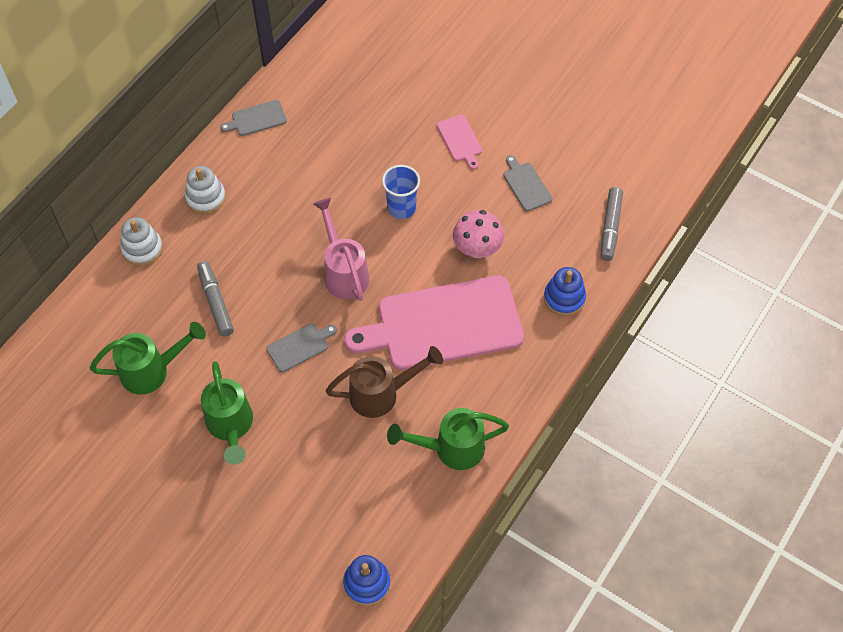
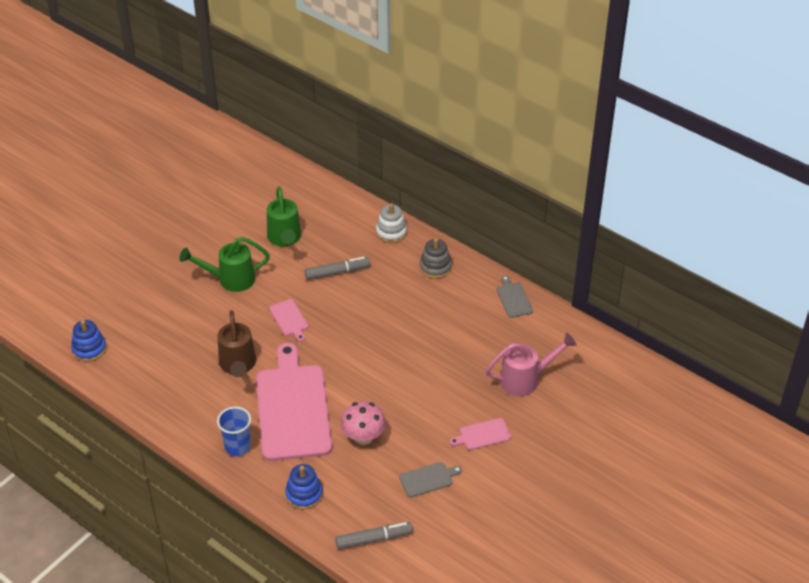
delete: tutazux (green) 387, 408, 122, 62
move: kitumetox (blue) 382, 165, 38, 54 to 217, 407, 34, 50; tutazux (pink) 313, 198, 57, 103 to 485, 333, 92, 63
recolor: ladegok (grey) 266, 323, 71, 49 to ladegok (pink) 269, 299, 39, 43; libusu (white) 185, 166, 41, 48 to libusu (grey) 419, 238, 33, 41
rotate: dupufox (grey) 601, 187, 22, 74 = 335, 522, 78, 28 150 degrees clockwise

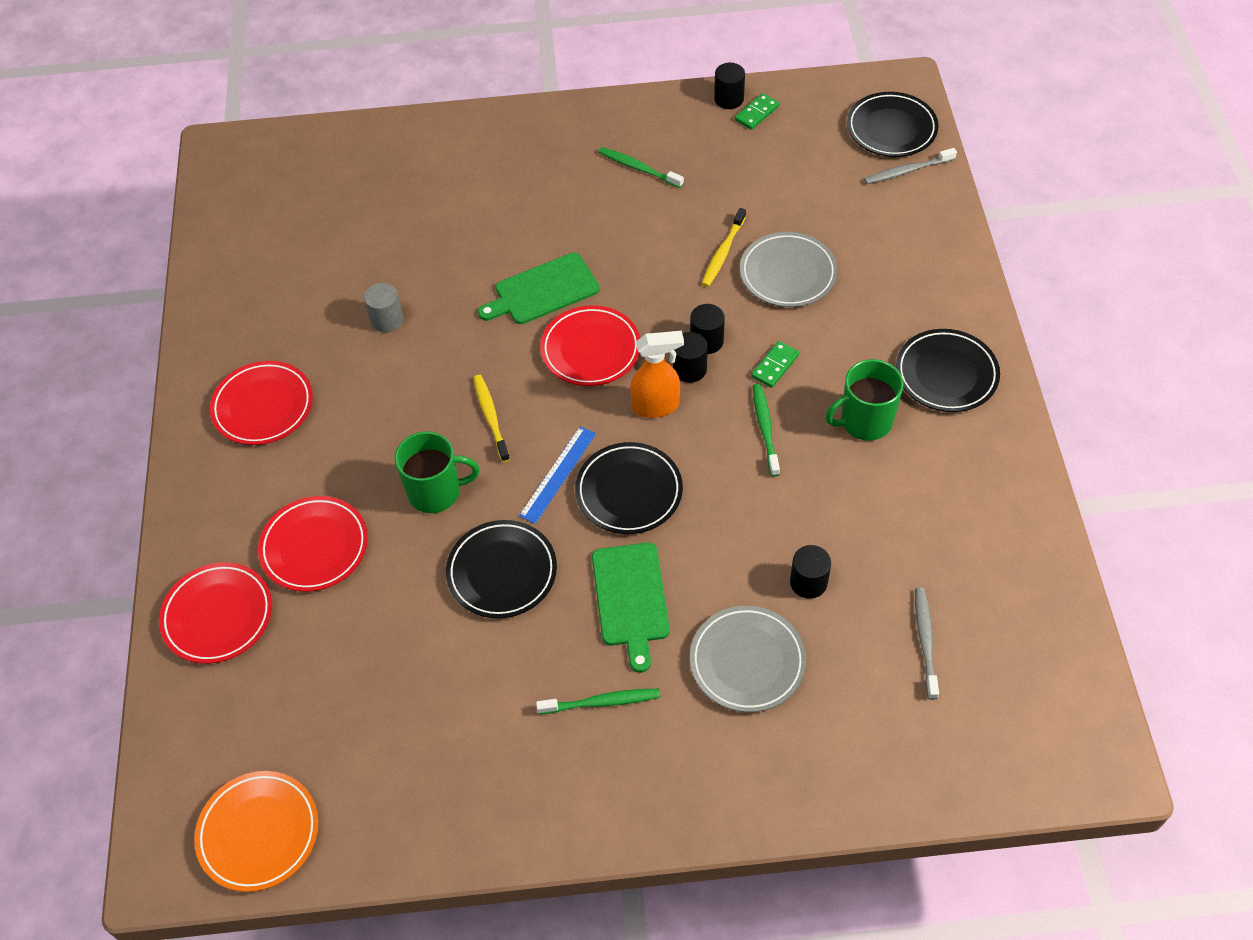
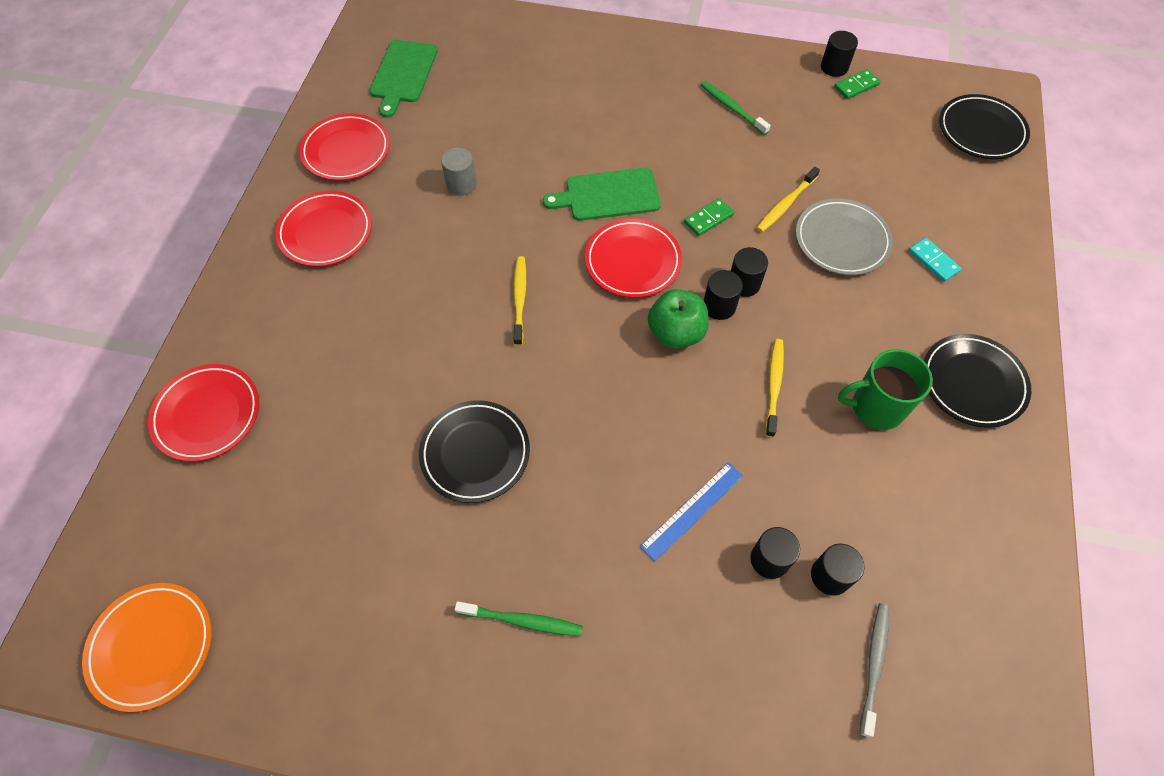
delete: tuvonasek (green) 395, 432, 84, 81; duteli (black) 575, 442, 108, 92; duteli (grey) 690, 606, 116, 106; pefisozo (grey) 864, 148, 93, 36
insert: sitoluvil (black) 811, 544, 54, 52; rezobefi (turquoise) 908, 238, 54, 44
move: duteli (red) 258, 496, 110, 96 to 299, 113, 91, 68; ladegok (green) 592, 542, 78, 131 to 370, 40, 68, 78; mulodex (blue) 519, 426, 77, 98 to 640, 462, 103, 99; rezobefi (green) 751, 341, 48, 47 to 684, 198, 50, 38
replace: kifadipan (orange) 630, 331, 54, 87 to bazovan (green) 648, 289, 61, 60
recolor: pefisozo (green) 753, 384, 27, 93 to pefisozo (yellow) 765, 339, 19, 98

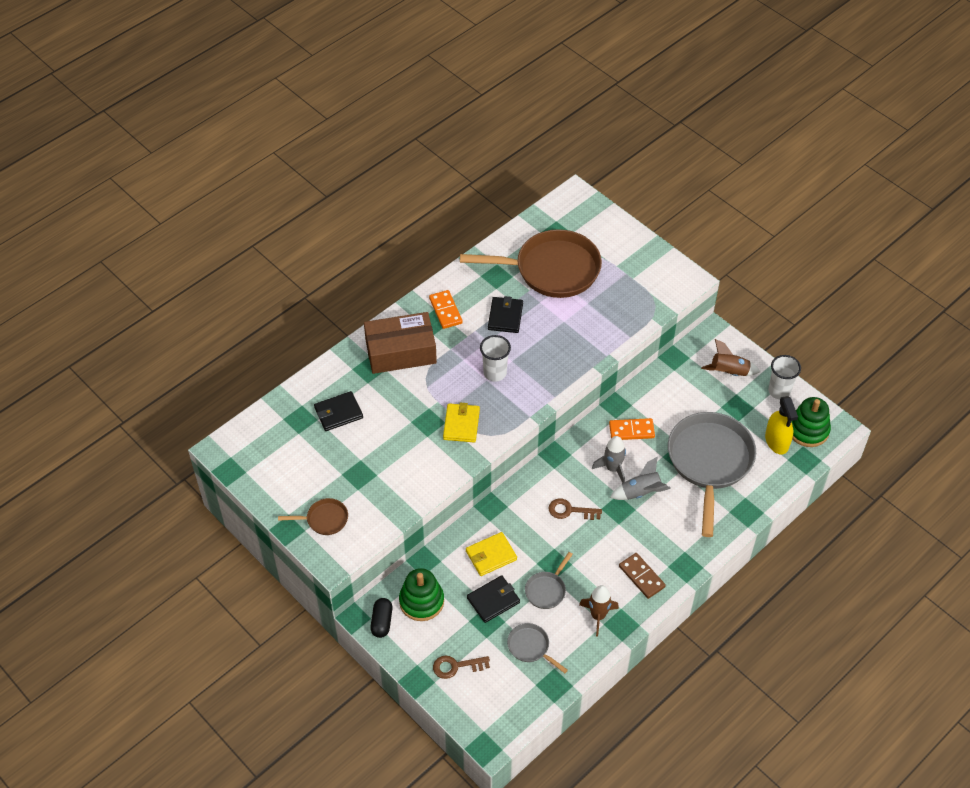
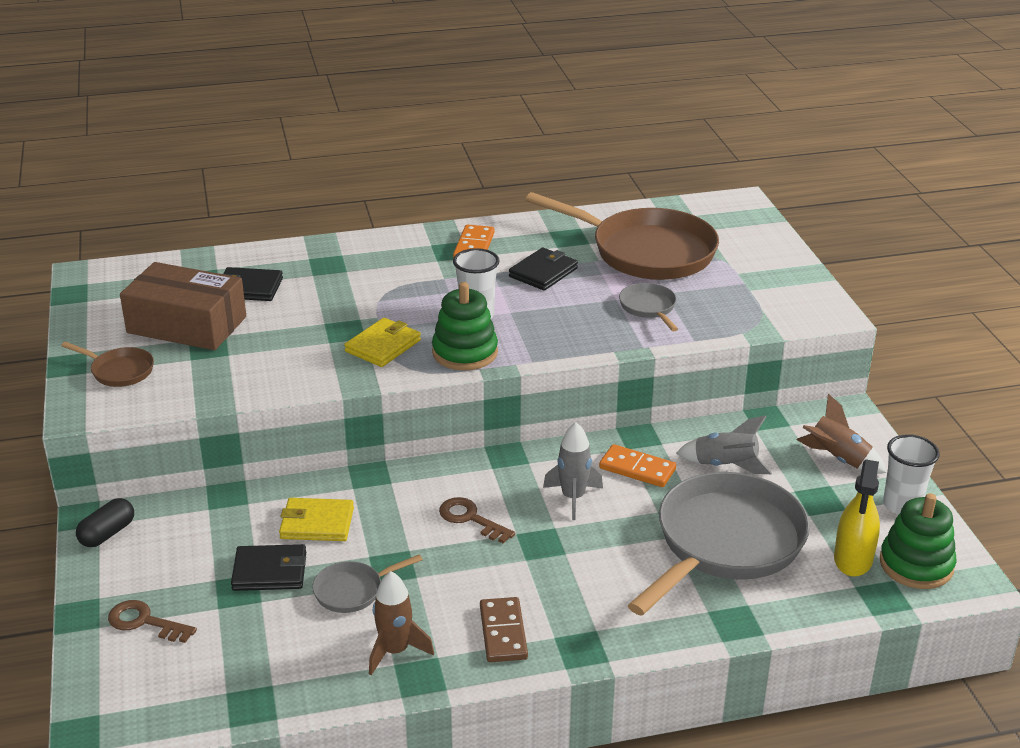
move: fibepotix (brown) 364, 312, 73, 62 to 120, 262, 126, 88; libusu (green) 399, 568, 45, 53 to 432, 282, 66, 89; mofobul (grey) 507, 623, 61, 50 to 619, 283, 59, 48; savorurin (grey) 610, 457, 61, 43 to 676, 415, 96, 59

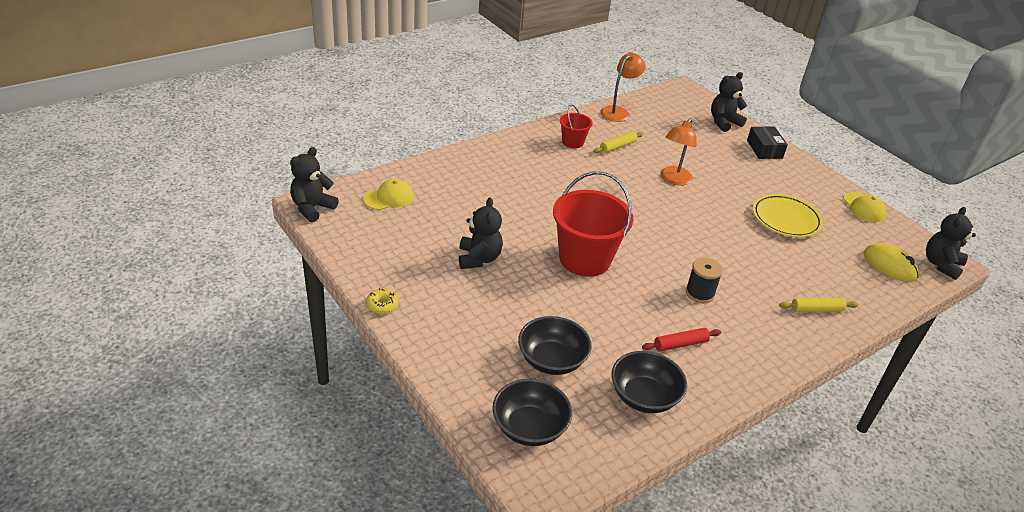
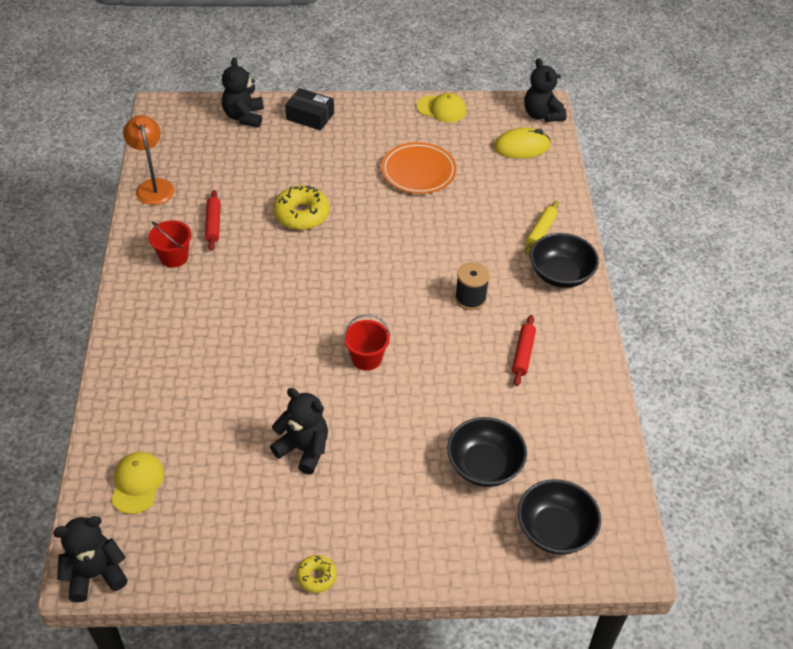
move: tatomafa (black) 611, 351, 76, 62 to 530, 233, 69, 55
replace: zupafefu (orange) 660, 118, 37, 68 to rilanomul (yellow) 273, 186, 56, 44
recolor: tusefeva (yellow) 593, 132, 51, 21 to tusefeva (red) 205, 190, 16, 61; duteli (yellow) 753, 194, 70, 43 to duteli (orange) 381, 142, 76, 52
rotate: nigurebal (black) 290, 147, 49, 75 = 53, 516, 75, 86 90 degrees clockwise
resize: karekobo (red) 553, 171, 80, 106 = 343, 314, 47, 57 x0.50

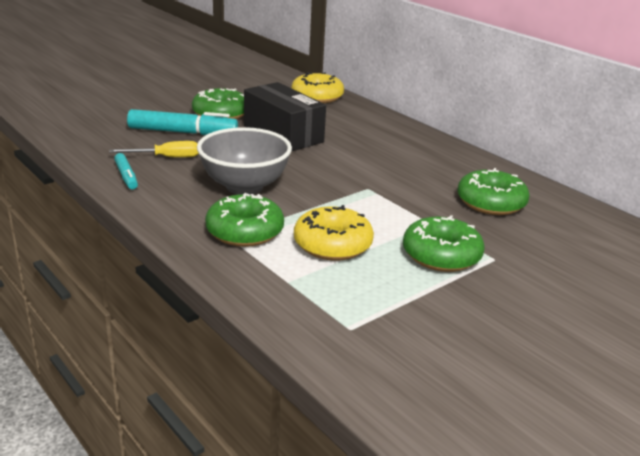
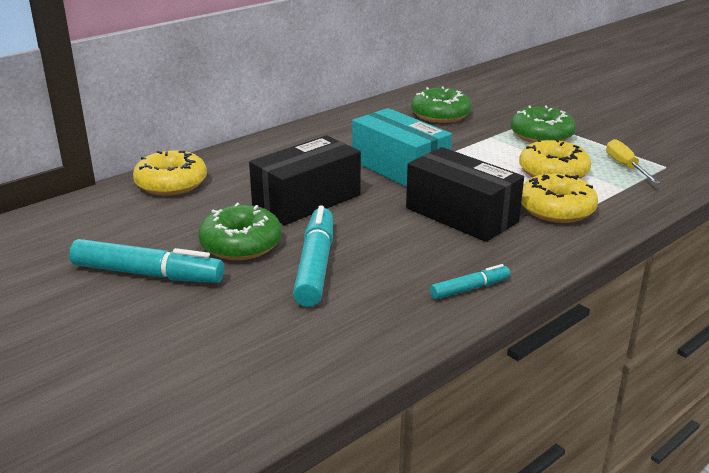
insert: dupufox (turquoise) 69, 239, 155, 44; fibepotix (turquoise) 352, 108, 100, 79
move: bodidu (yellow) 109, 141, 90, 17 to 606, 139, 54, 45
replace: tatomafa (grey) 197, 127, 95, 68 to fibepotix (black) 406, 147, 118, 95
recolor: rilanomul (green) 205, 193, 79, 54 to rilanomul (yellow) 521, 174, 77, 49

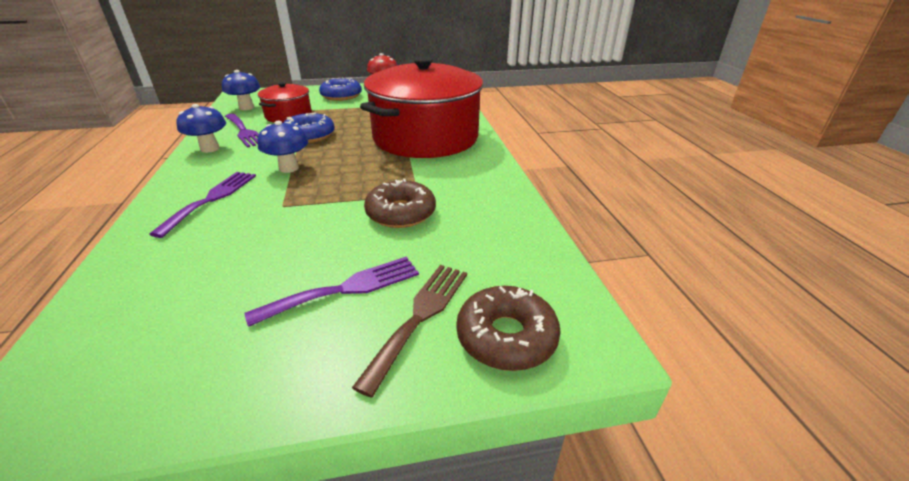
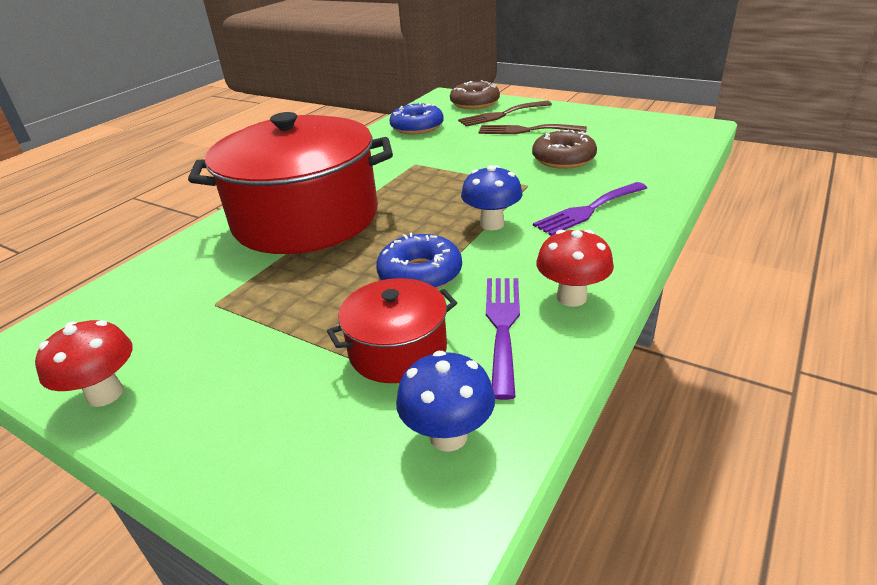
move: rilanomul (blue) 319, 78, 43, 23 to 389, 102, 55, 33; rilanomul (brown) 364, 178, 72, 50 to 532, 130, 65, 39
recolor: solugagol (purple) 244, 257, 175, 70 to solugagol (brown) 479, 124, 108, 10; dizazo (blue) 176, 104, 50, 49 to dizazo (red) 536, 230, 78, 77

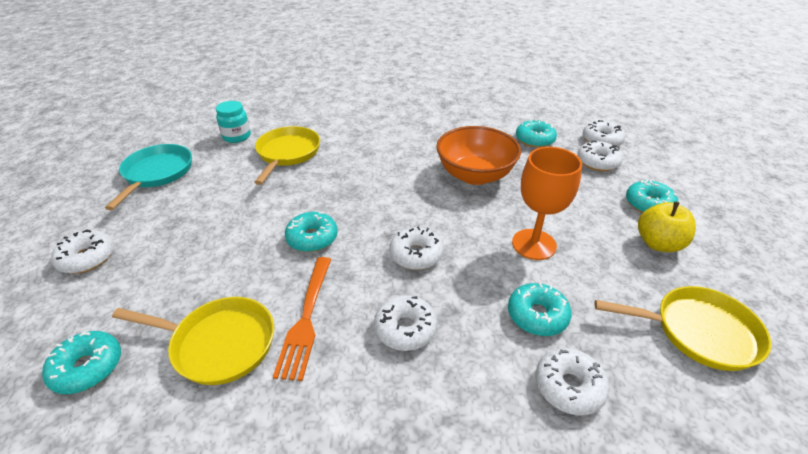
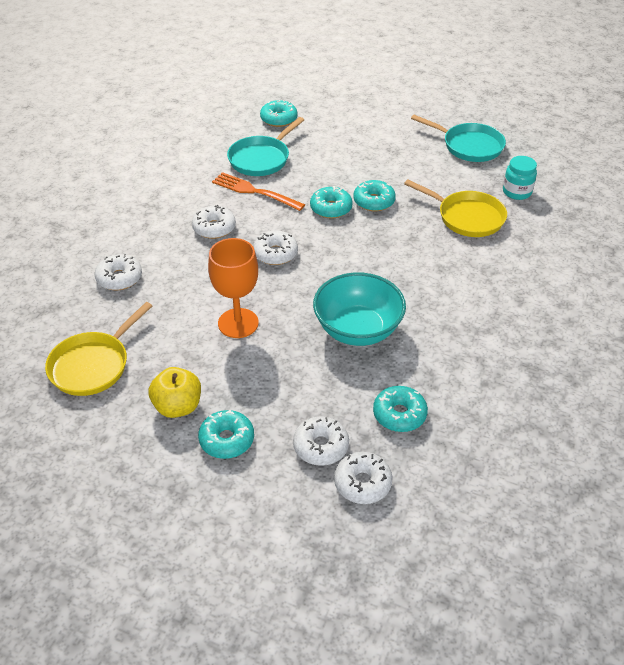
delete: rilanomul (white) 51, 229, 63, 45
move: rilanomul (turquoise) 508, 283, 64, 53 to 354, 180, 42, 31
recolor: mofobul (yellow) 112, 297, 162, 88 to mofobul (turquoise) 227, 117, 77, 59; tatomafa (orange) 436, 126, 85, 59 to tatomafa (turquoise) 313, 272, 93, 74

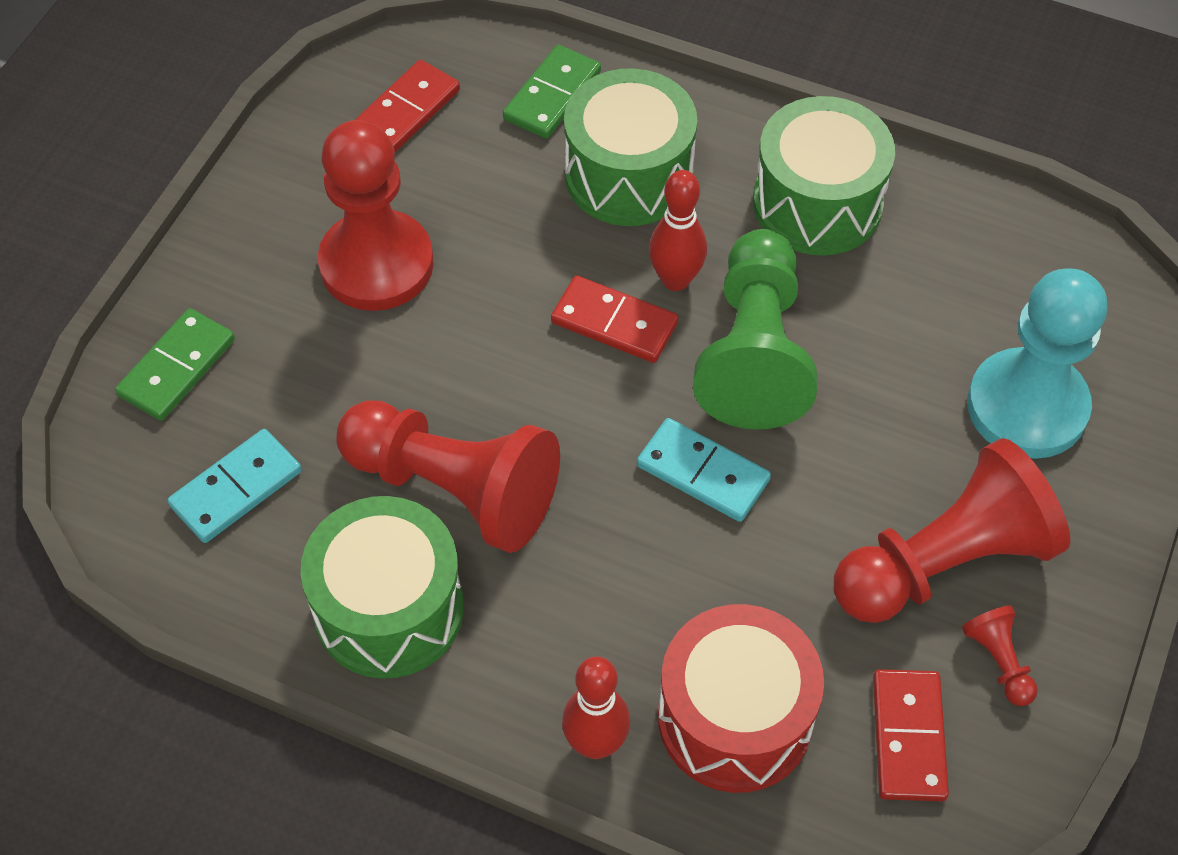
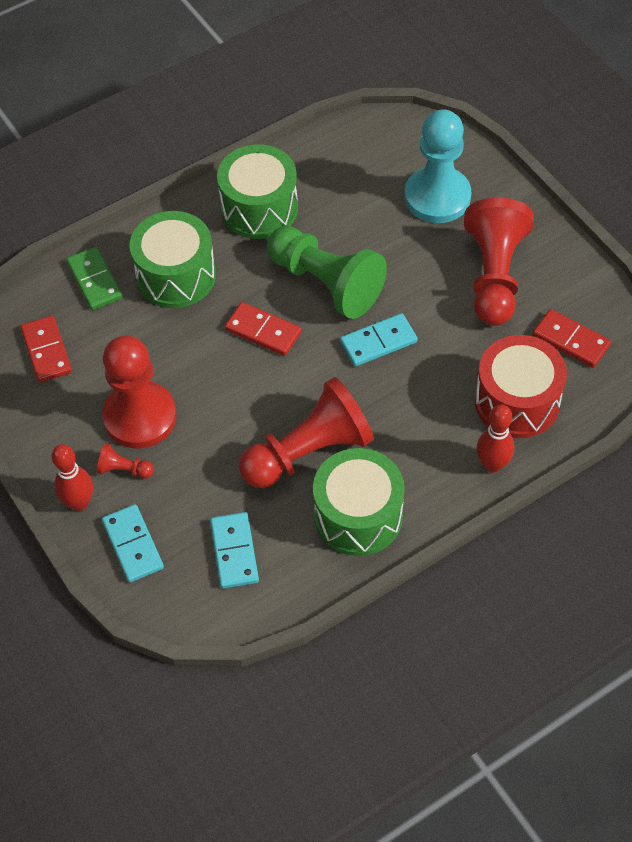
move: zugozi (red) 649, 170, 58, 121 to 51, 444, 42, 67; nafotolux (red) 962, 606, 76, 100 to 97, 443, 57, 36
recolor: rezobefi (green) 115, 308, 120, 113 to rezobefi (turquoise) 102, 504, 62, 78
rotate: rezobefi (red) 551, 275, 127, 88 = 225, 302, 76, 54 60 degrees clockwise

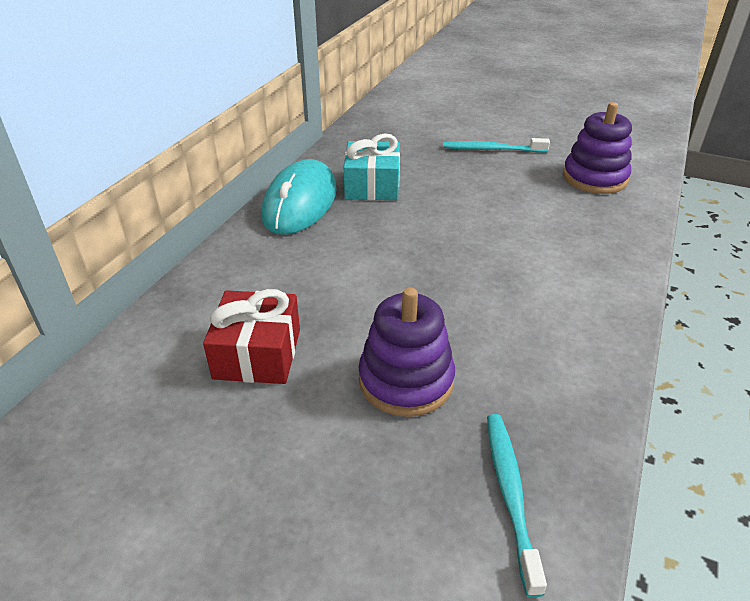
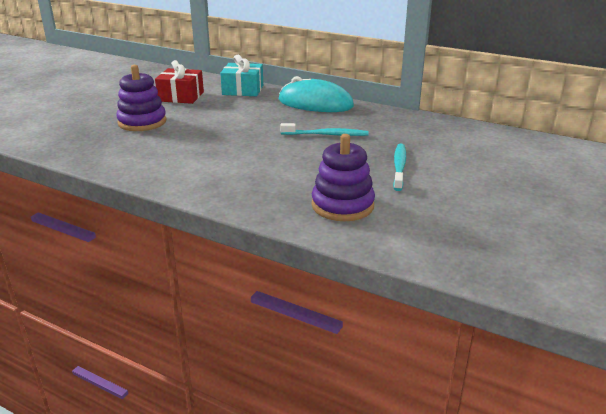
move: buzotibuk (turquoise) 344, 133, 56, 67 to 220, 55, 43, 41; pefisozo (turquoise) 487, 414, 60, 184 to 280, 123, 89, 13

